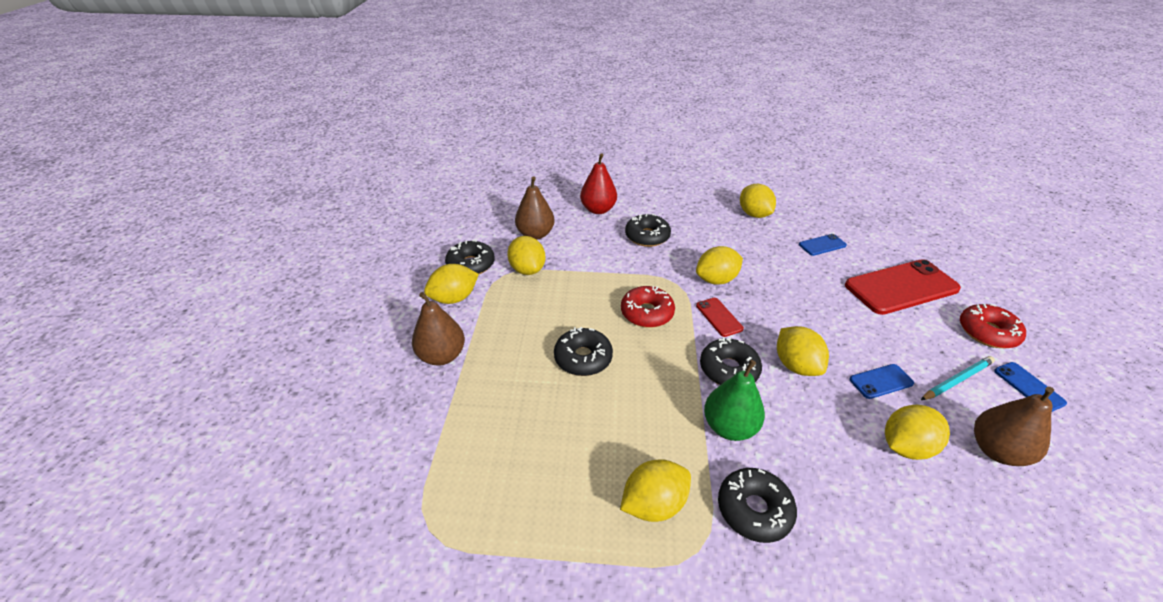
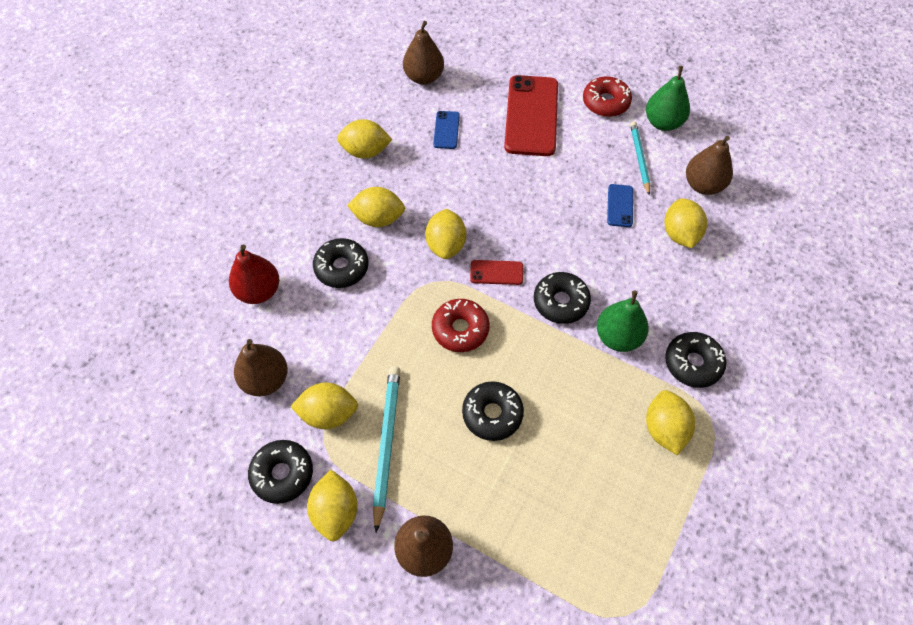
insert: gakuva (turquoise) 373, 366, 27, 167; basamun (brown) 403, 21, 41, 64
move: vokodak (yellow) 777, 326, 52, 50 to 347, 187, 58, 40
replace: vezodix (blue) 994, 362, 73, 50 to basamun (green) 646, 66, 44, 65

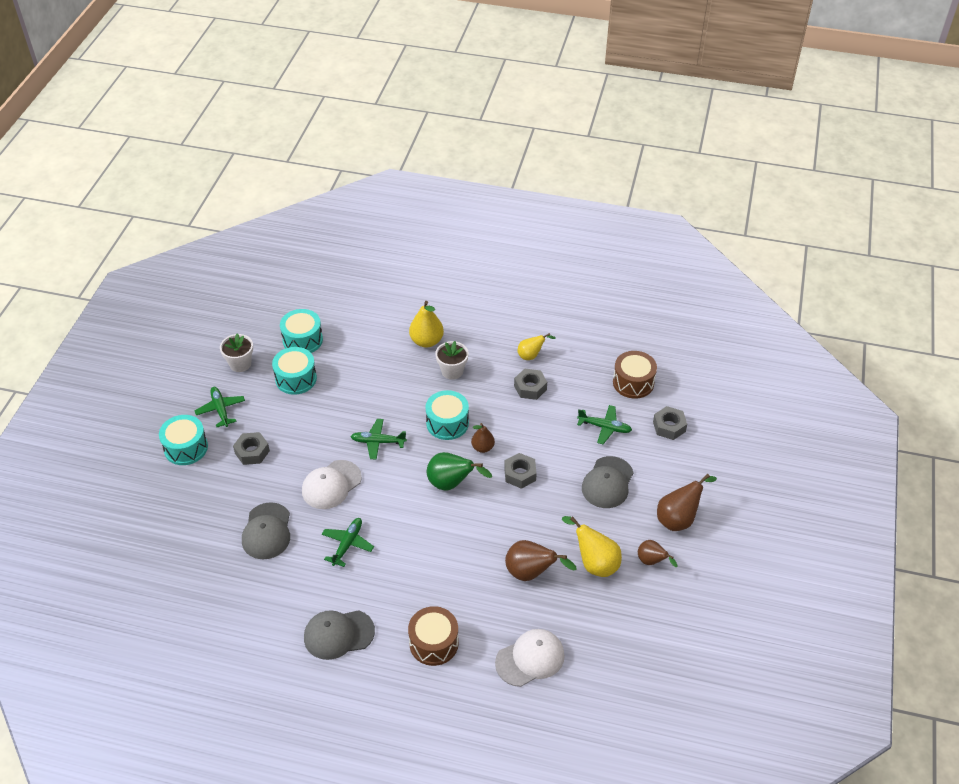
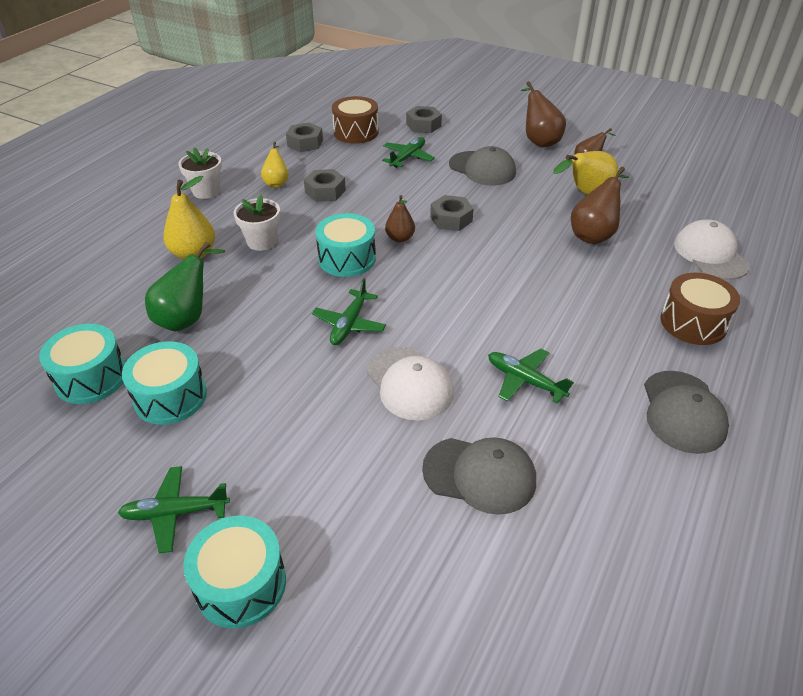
move: basamun (green) 427, 452, 65, 39 to 145, 242, 80, 89; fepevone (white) 220, 333, 33, 39 to 178, 147, 44, 52; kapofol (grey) 233, 432, 37, 33 to 286, 122, 37, 30

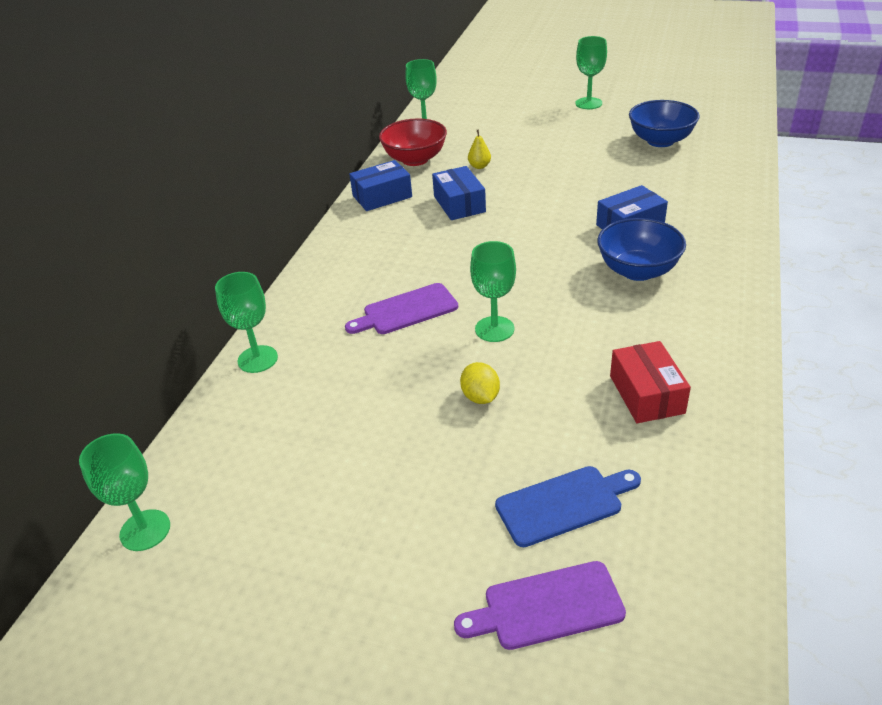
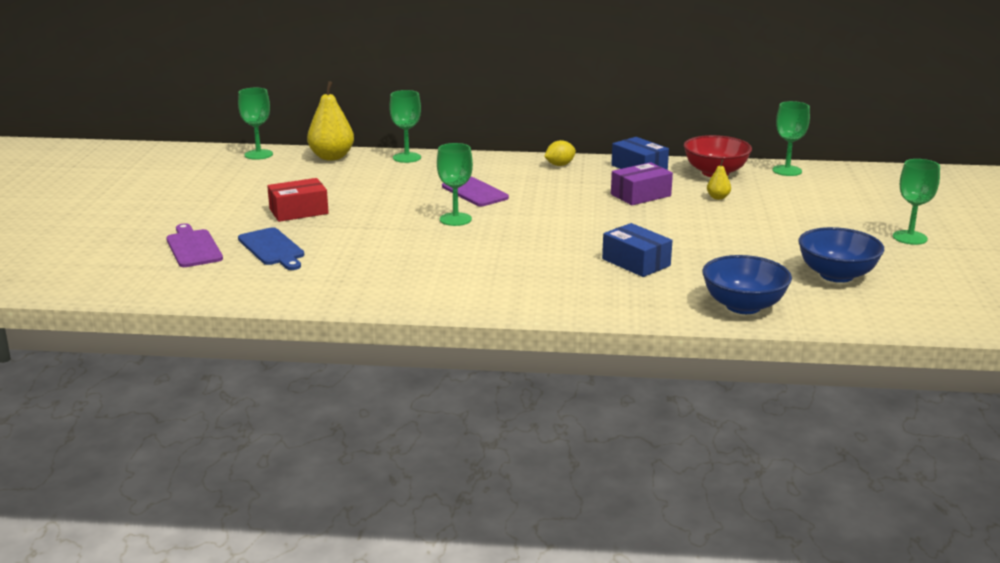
insert: basamun (yellow) 307, 81, 47, 79
move: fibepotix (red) 610, 341, 81, 82 to 267, 178, 62, 44; vokodak (yellow) 460, 362, 40, 42 to 544, 140, 32, 26; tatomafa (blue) 597, 218, 89, 63 to 702, 255, 90, 59
recolor: fibepotix (blue) 432, 166, 54, 54 to fibepotix (purple) 611, 162, 62, 43

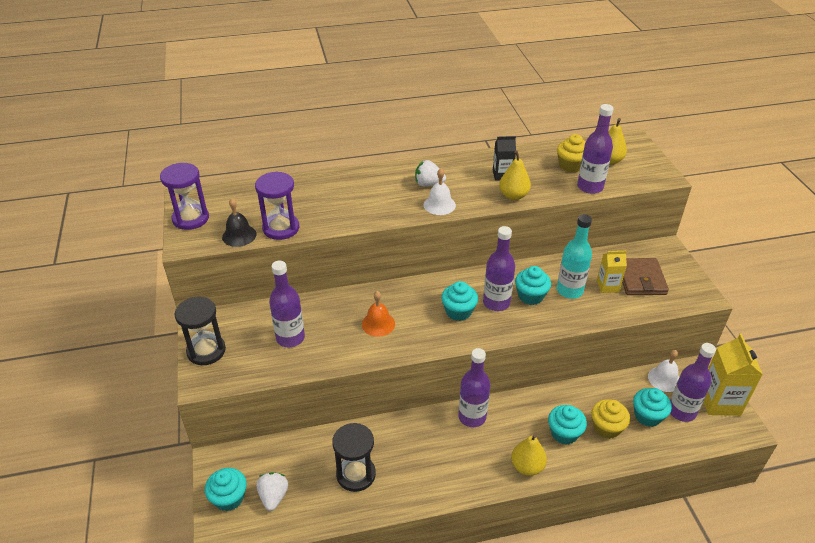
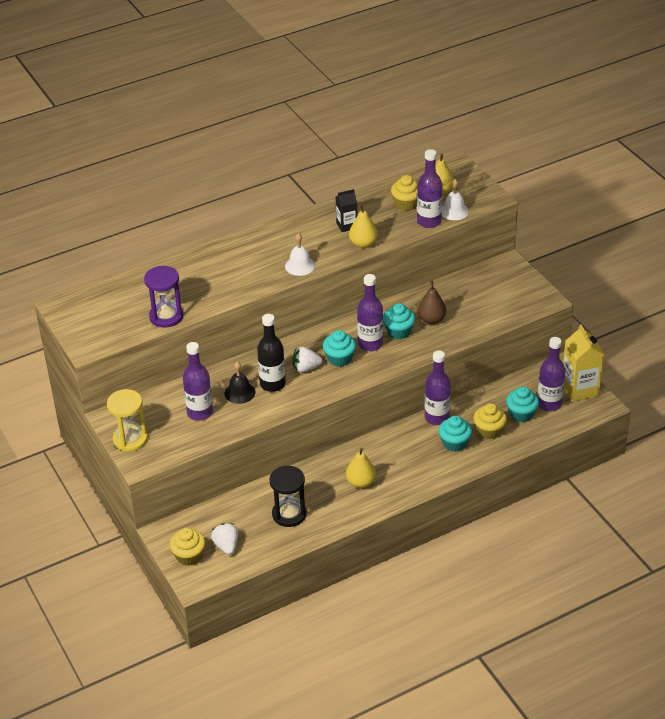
delete: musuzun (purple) 160, 163, 49, 67; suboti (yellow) 597, 251, 30, 42; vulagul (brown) 622, 258, 47, 37
move: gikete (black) 222, 198, 35, 49 to 225, 362, 30, 42; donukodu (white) 415, 160, 31, 27 to 292, 347, 30, 26; basamun (yellow) 511, 434, 36, 42 to 346, 448, 30, 40; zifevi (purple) 458, 348, 32, 79 to 425, 350, 26, 75; gikete (white) 648, 350, 31, 42 to 442, 179, 27, 41
replace: gikete (orange) 362, 291, 33, 46 to zifevi (black) 257, 314, 29, 78; zifevi (turquoise) 557, 214, 35, 85 to basamun (brown) 418, 280, 28, 44
recolor: musuzun (black) 175, 297, 51, 68 to musuzun (yellow) 107, 389, 41, 63; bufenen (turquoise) 205, 468, 42, 43 to bufenen (yellow) 170, 528, 35, 38

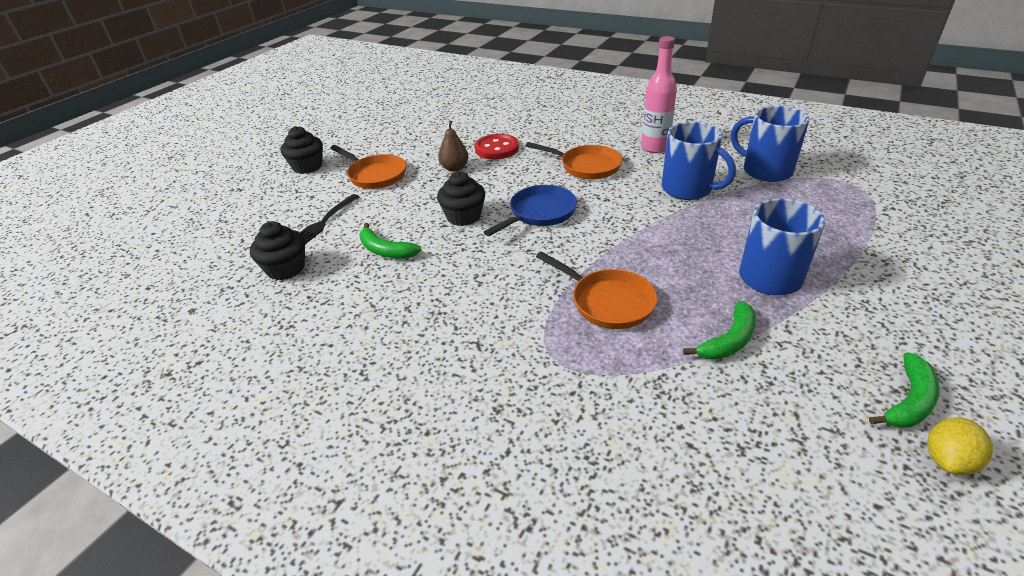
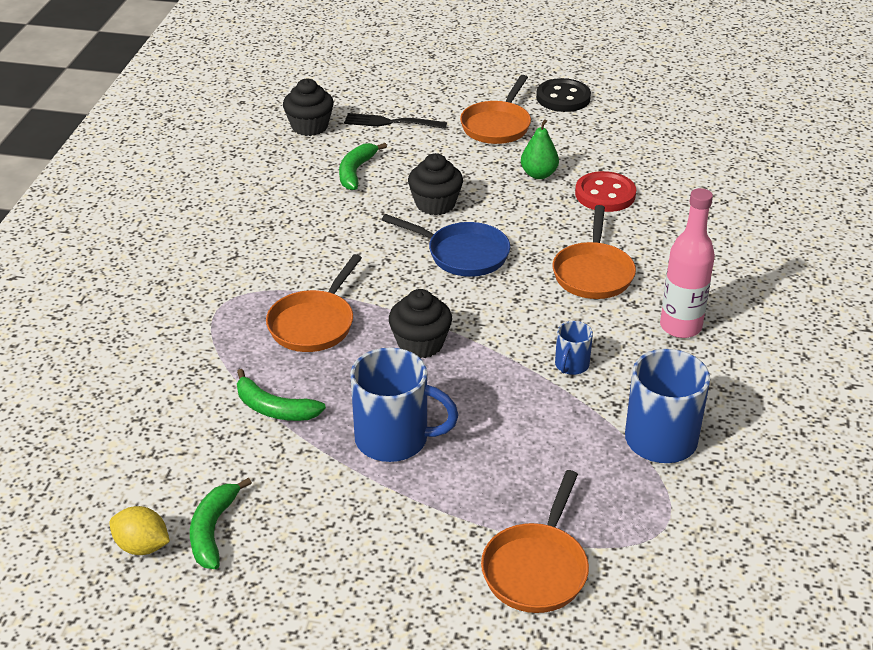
insert: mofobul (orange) 481, 470, 108, 143; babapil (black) 536, 78, 55, 34
move: bufenen (black) 280, 126, 43, 48 to 389, 289, 63, 69
recolor: basamun (brown) 438, 121, 31, 51 to basamun (green) 521, 119, 38, 60
rotate: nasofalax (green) 869, 352, 71, 76 = 190, 477, 62, 92 75 degrees clockwise
resize: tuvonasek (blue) 662, 122, 74, 78 = 555, 321, 38, 54 x0.51

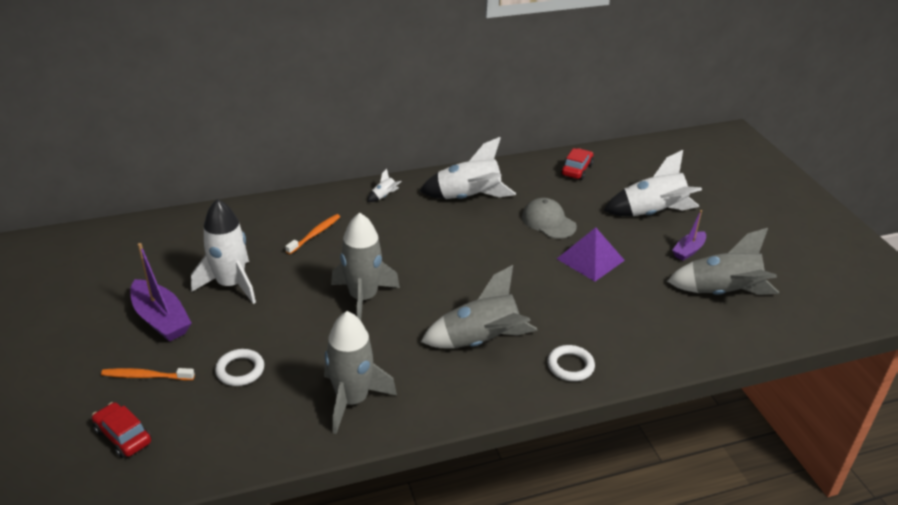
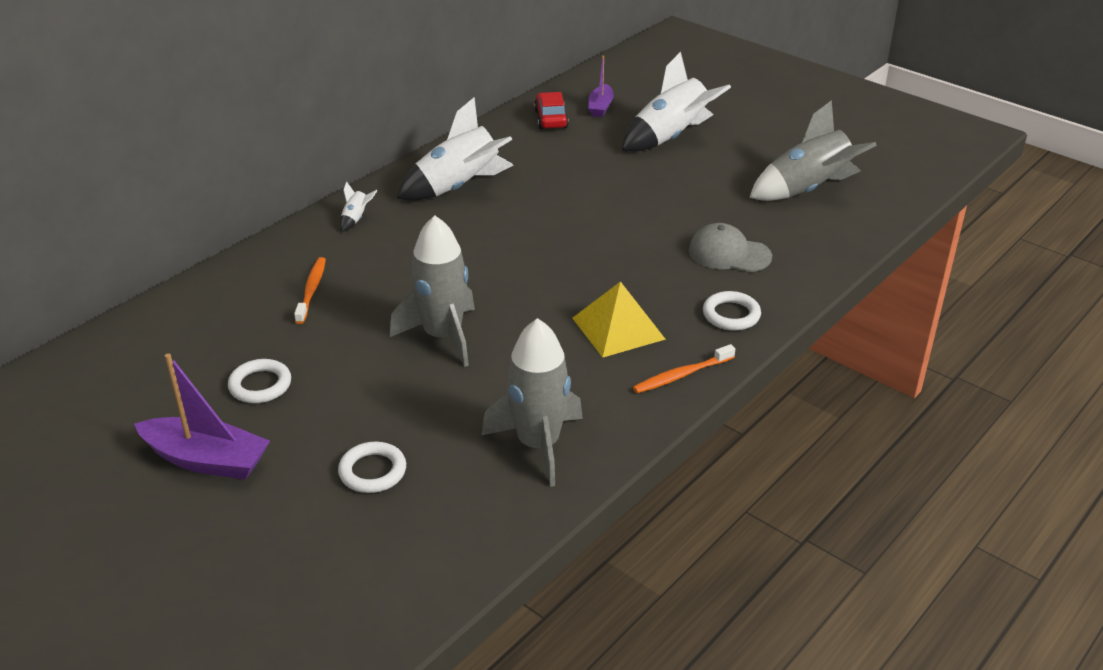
delete: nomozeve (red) 92, 402, 60, 56; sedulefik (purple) 557, 227, 68, 54
move: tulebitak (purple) 672, 210, 34, 51 to 588, 56, 26, 61; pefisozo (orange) 101, 368, 94, 12 to 633, 344, 102, 49; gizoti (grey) 522, 198, 55, 41 to 689, 223, 83, 49
replace: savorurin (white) 191, 199, 65, 105 to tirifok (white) 228, 359, 63, 44; savorurin (grey) 421, 265, 116, 83 to sedulefik (yellow) 573, 281, 93, 77

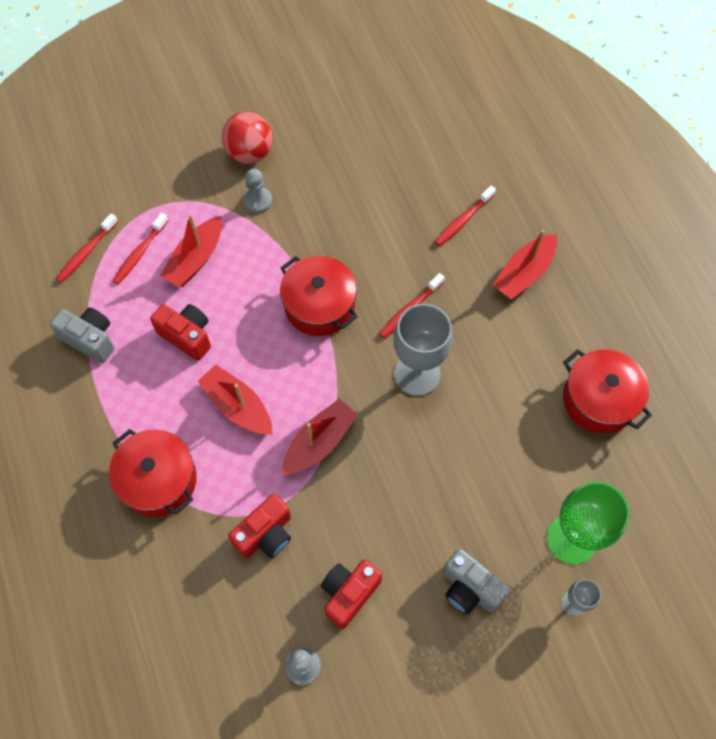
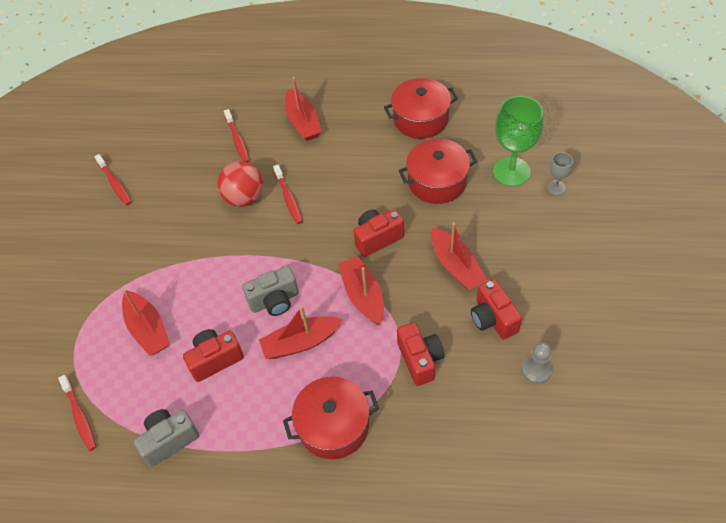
delete: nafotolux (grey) 243, 169, 29, 44; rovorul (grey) 393, 304, 60, 92
insert: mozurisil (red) 354, 209, 50, 48; tulebitak (red) 431, 222, 56, 68
move: pefisozo (red) 113, 213, 56, 72 to 94, 154, 38, 51; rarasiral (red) 222, 112, 51, 52 to 217, 161, 46, 46; mozurisil (grey) 443, 549, 67, 65 to 242, 266, 57, 50; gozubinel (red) 280, 256, 78, 80 to 398, 139, 79, 65

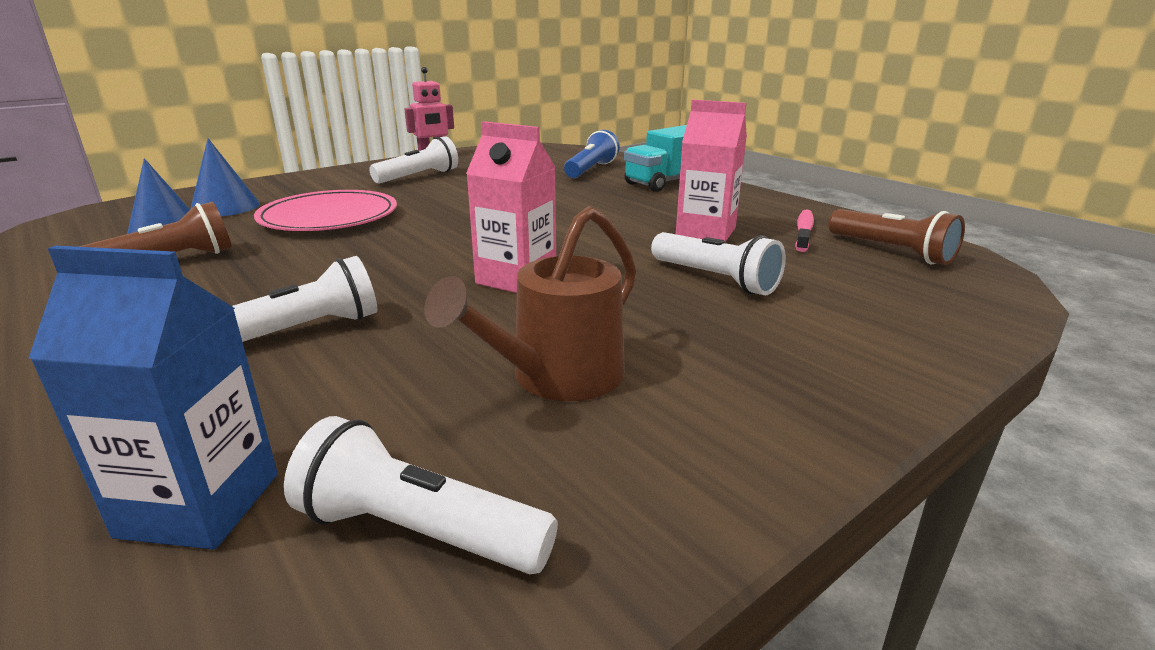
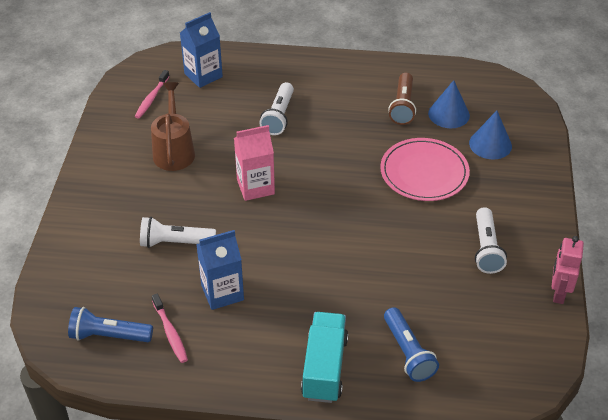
replace: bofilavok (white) 284, 416, 274, 159 to pefisozo (pink) 135, 70, 35, 49
recolor: bofilavok (brown) 828, 209, 137, 56 to bofilavok (blue) 68, 307, 85, 35; suboti (pink) 676, 100, 71, 142 to suboti (blue) 196, 230, 48, 80

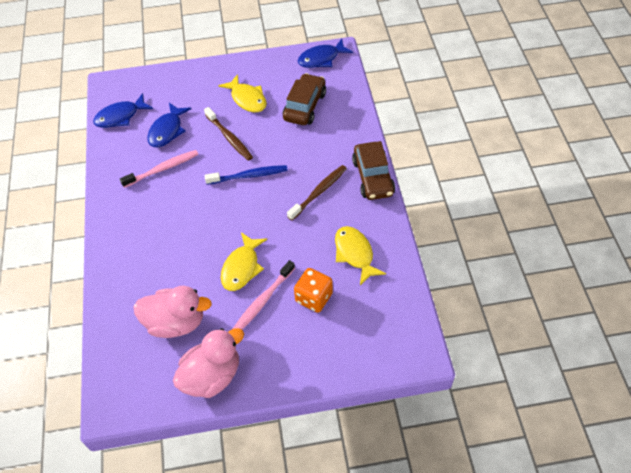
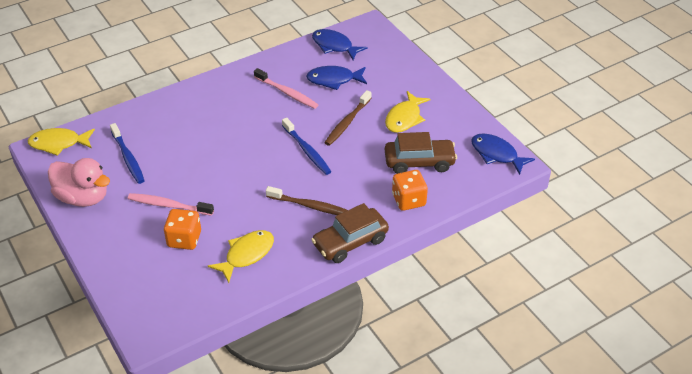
insert: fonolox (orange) 392, 170, 36, 41
move: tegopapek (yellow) 221, 232, 46, 59 to 28, 128, 67, 28
replace: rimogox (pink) 133, 286, 79, 52 to pefisozo (blue) 110, 123, 35, 61

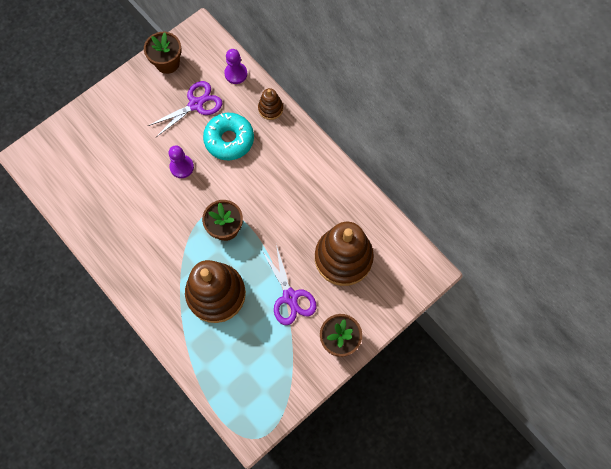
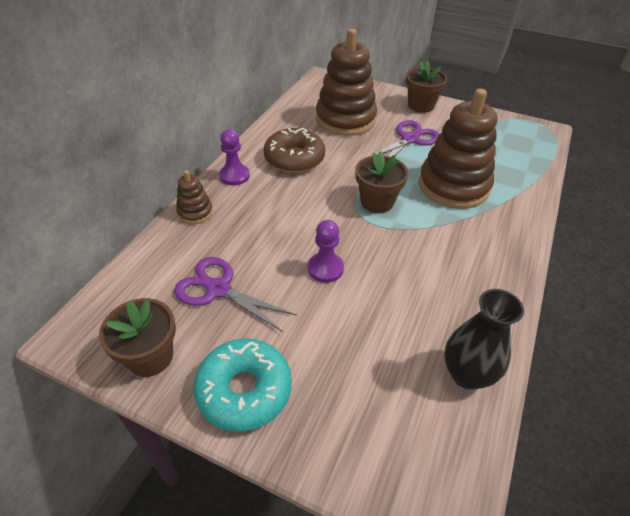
insert: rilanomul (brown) 263, 128, 62, 45; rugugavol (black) 444, 289, 80, 100
move: rilanomul (turquoise) 203, 113, 51, 47 to 193, 338, 99, 94; nafotolux (purple) 224, 49, 24, 35 to 219, 129, 31, 57

